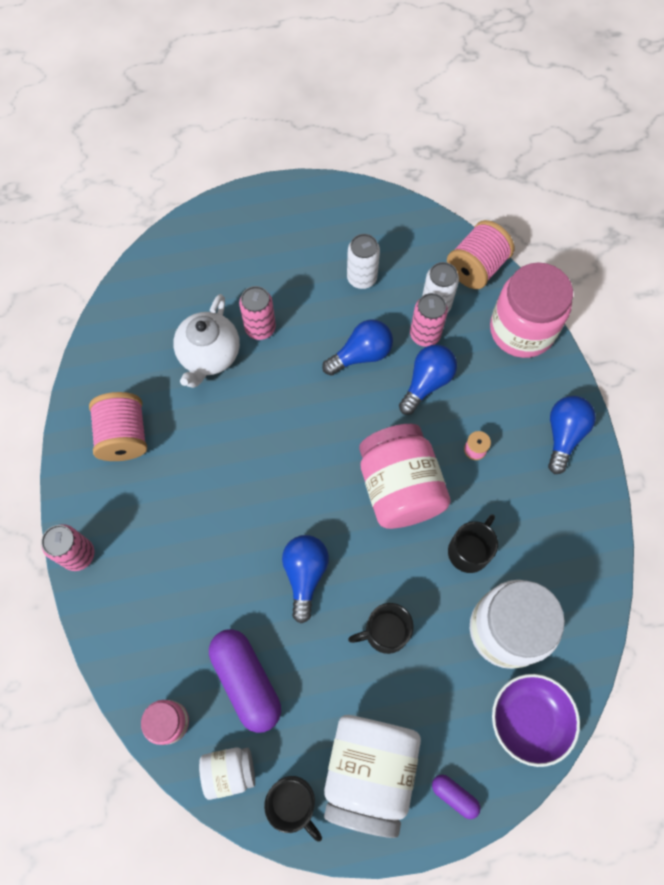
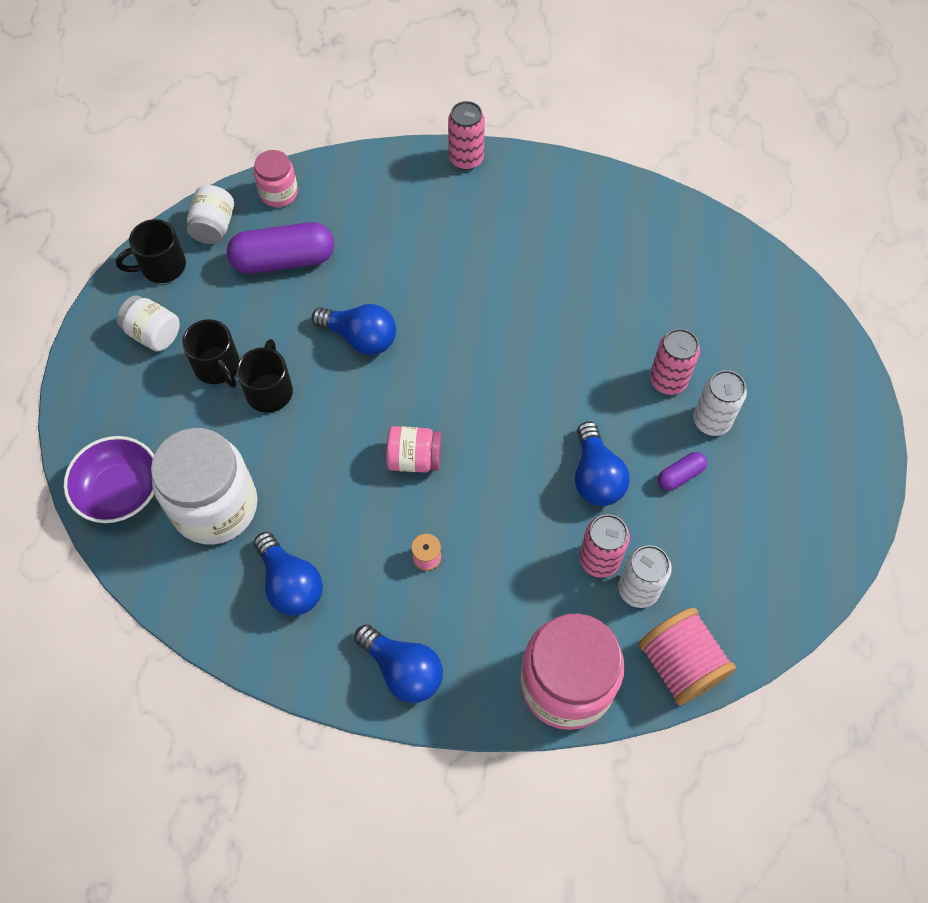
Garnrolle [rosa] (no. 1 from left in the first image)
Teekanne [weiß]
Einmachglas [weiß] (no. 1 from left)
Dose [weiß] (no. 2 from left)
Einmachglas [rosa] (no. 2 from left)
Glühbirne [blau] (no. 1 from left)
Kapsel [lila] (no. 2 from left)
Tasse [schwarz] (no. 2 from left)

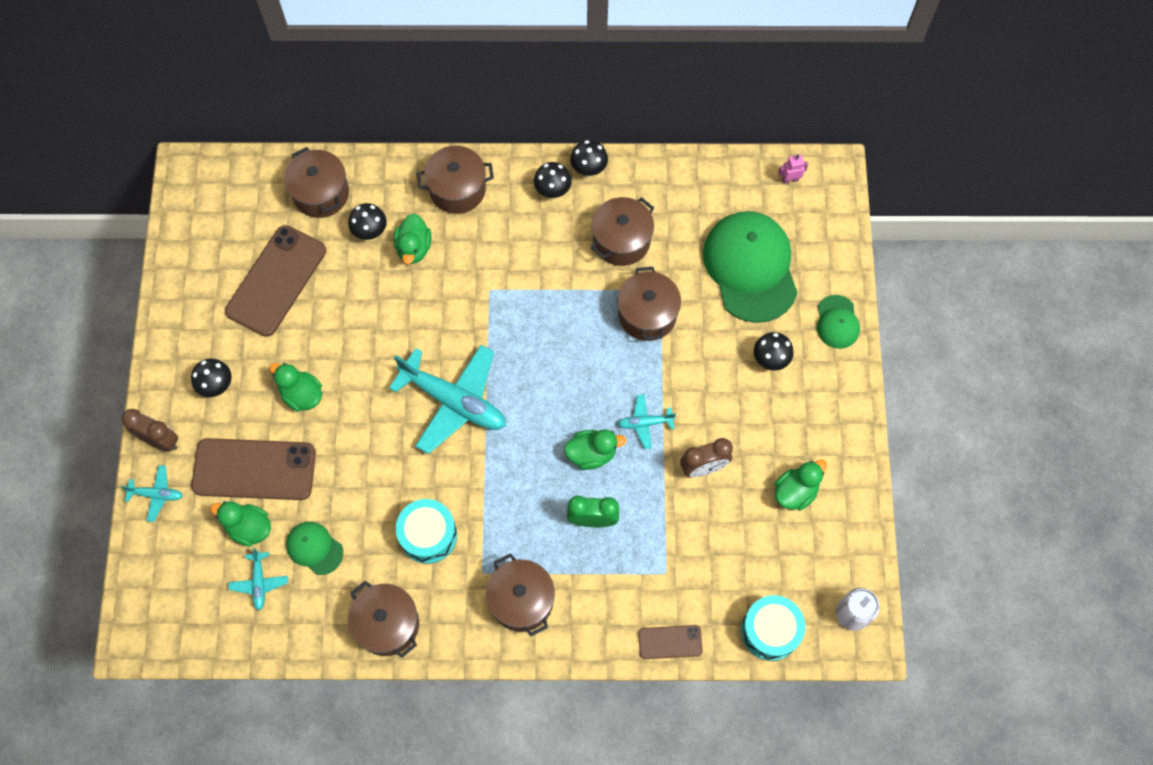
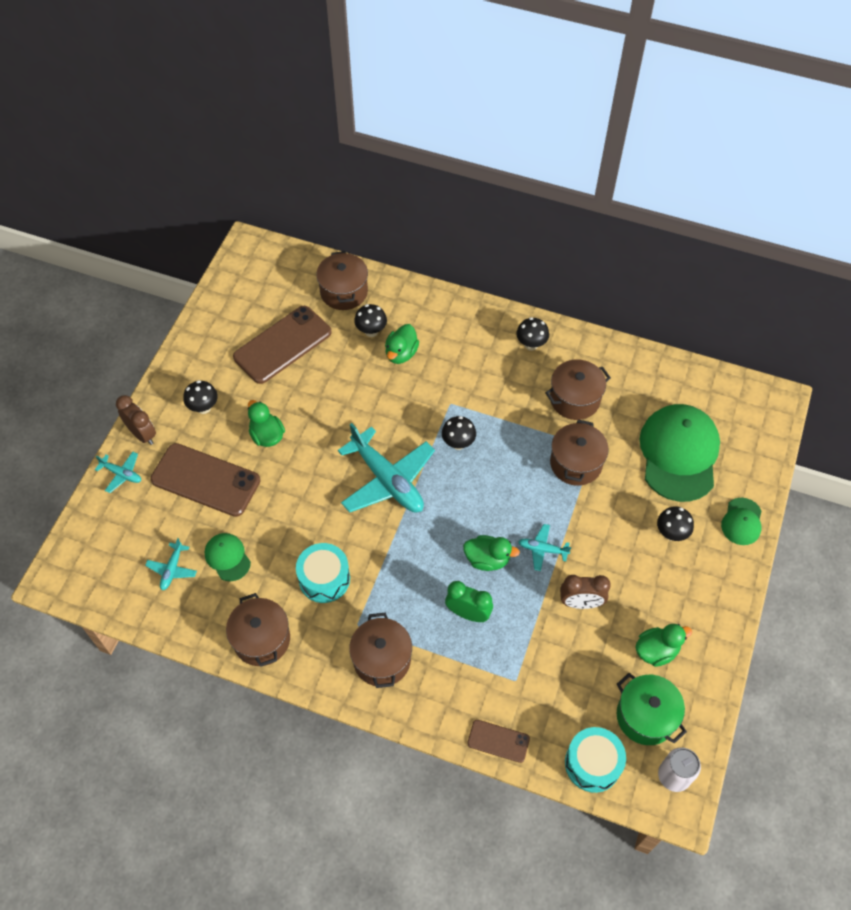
Ente [grün] (no. 1 from left in the first image)
Kochtopf [braun] (no. 3 from left in the first image)
Pilz [schwarz] (no. 3 from left)
Roboter [rosa]
Kochtopf [grün]

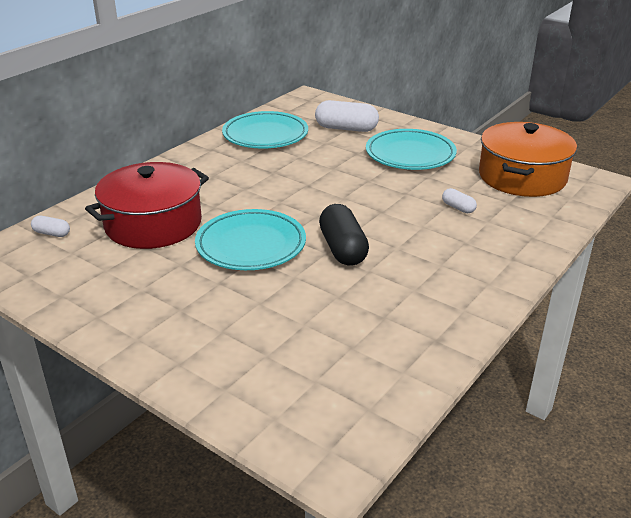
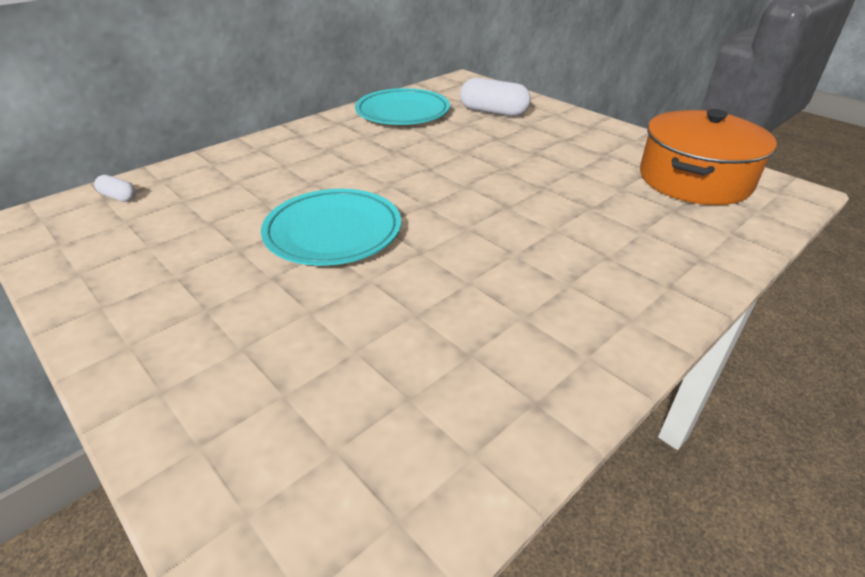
Kochtopf [rot]
Kapsel [schwarz]
Teller [türkis] (no. 3 from left in the first image)
Kapsel [weiß] (no. 3 from left in the first image)

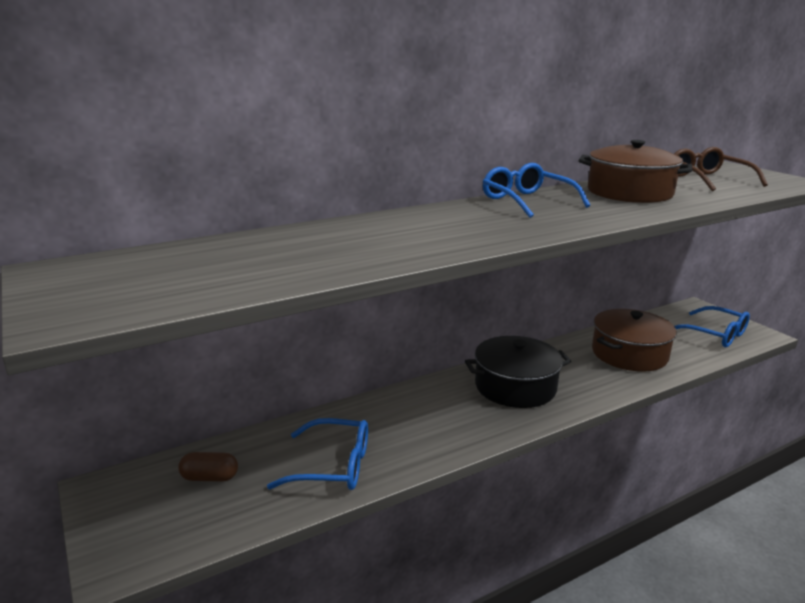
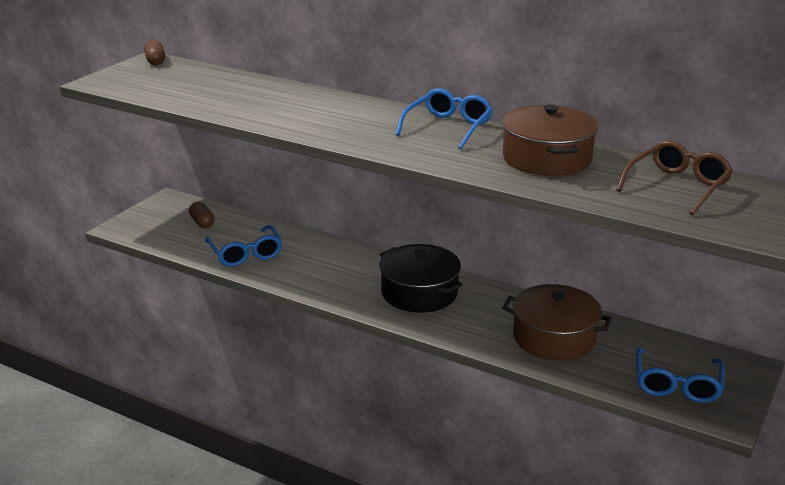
Kapsel [braun] (no. 1 from left)

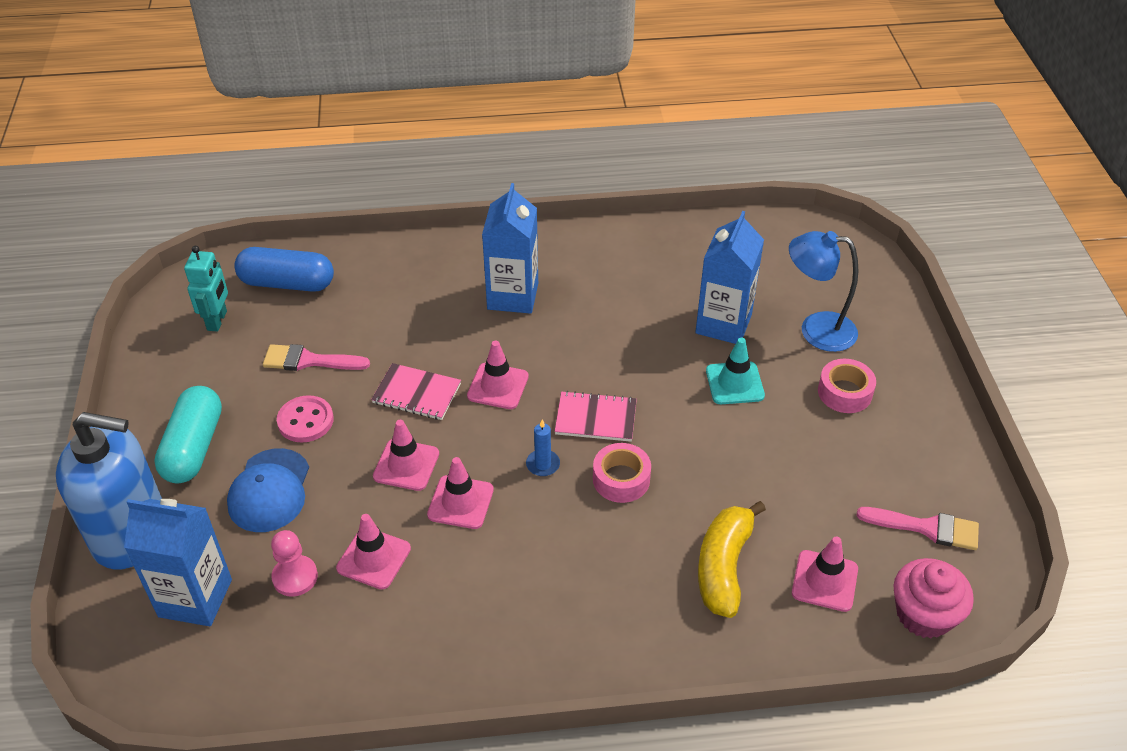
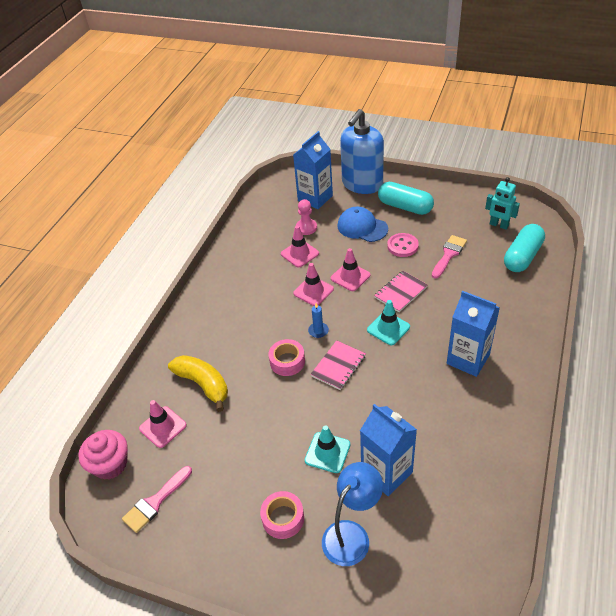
Kapsel [türkis] (no. 2 from left)
Leitkegel [türkis] (no. 2 from left)

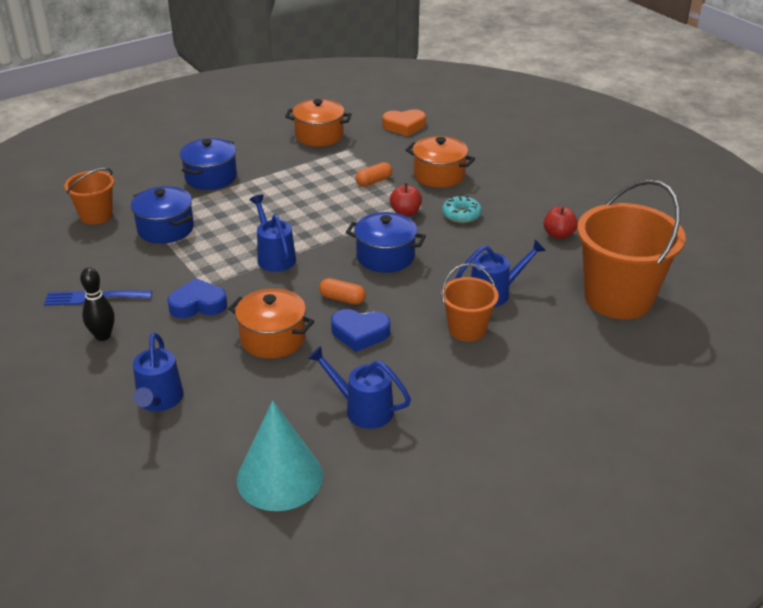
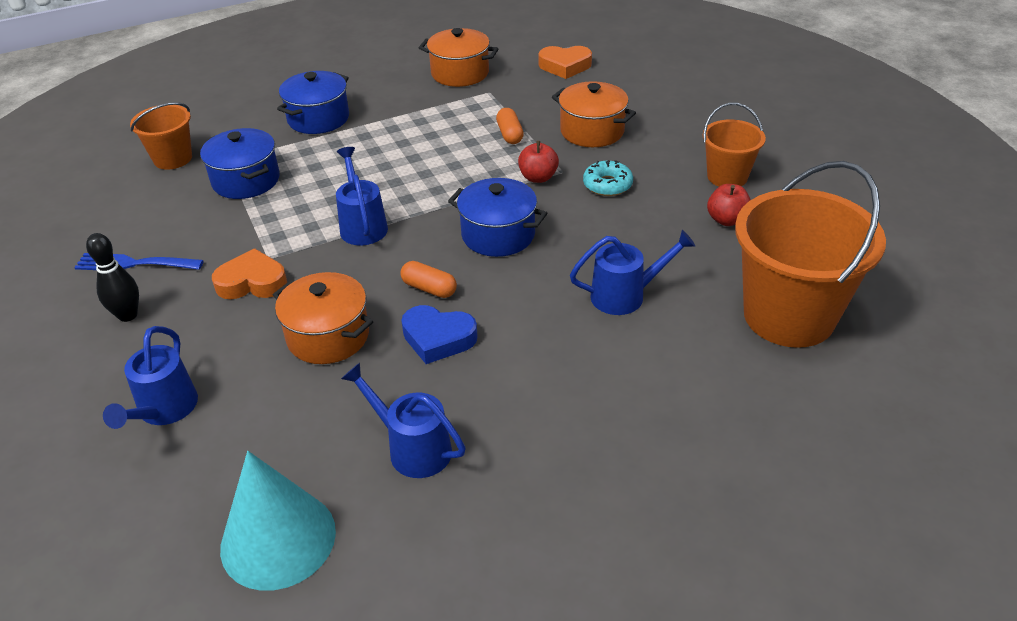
Herz [orange] (no. 1 from left)
Kapsel [orange] (no. 2 from left)
Eimer [orange] (no. 2 from left)

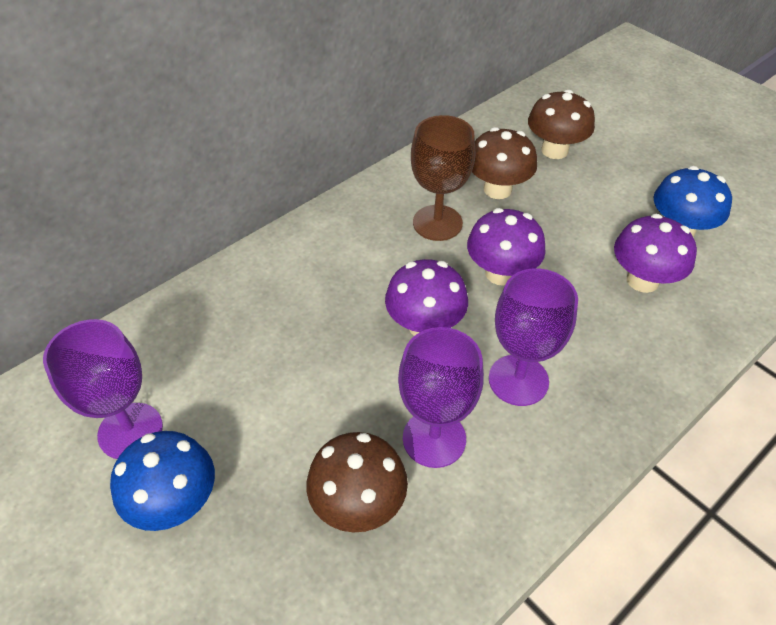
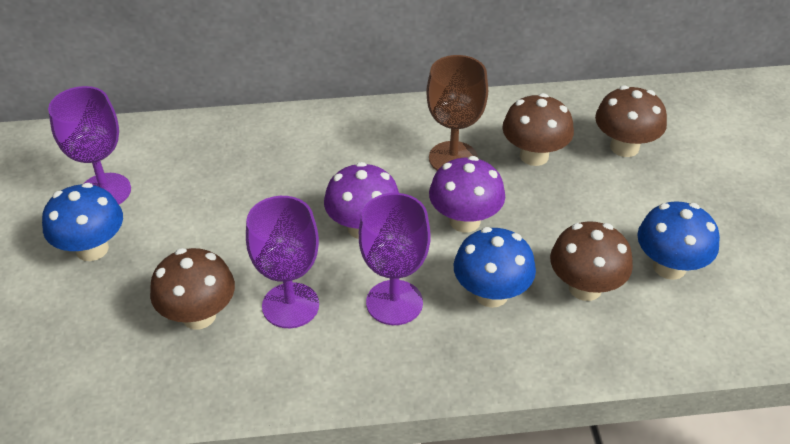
Pilz [braun] (no. 3 from left)
Pilz [blau] (no. 2 from left)

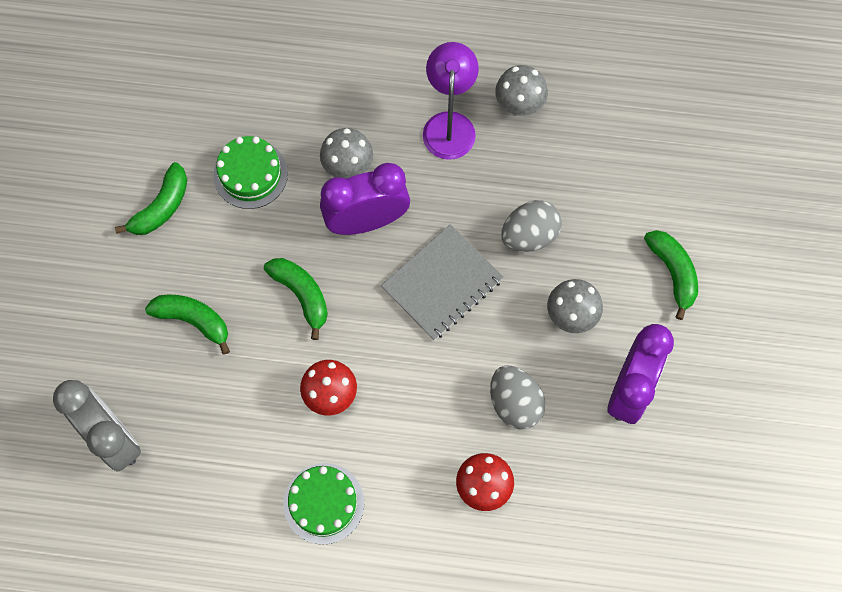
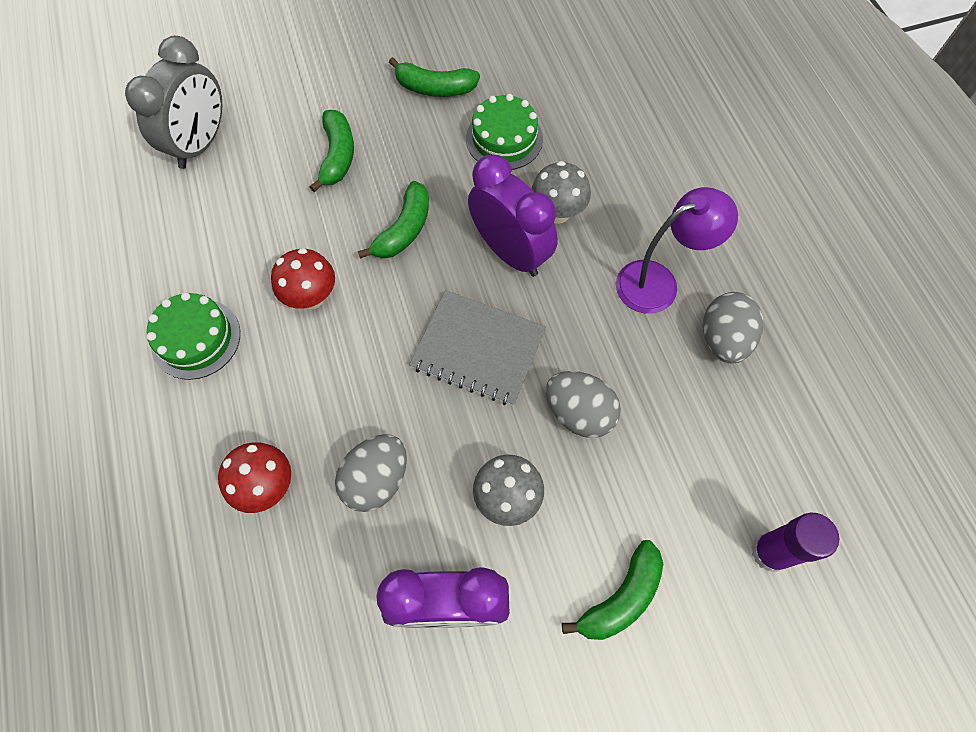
Ei [grau] (no. 3 from left)
Klebestift [lila]

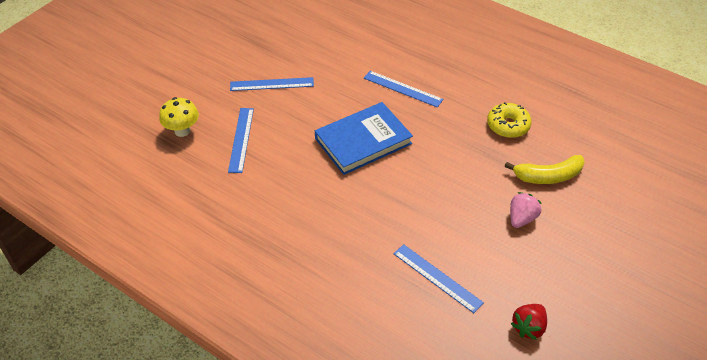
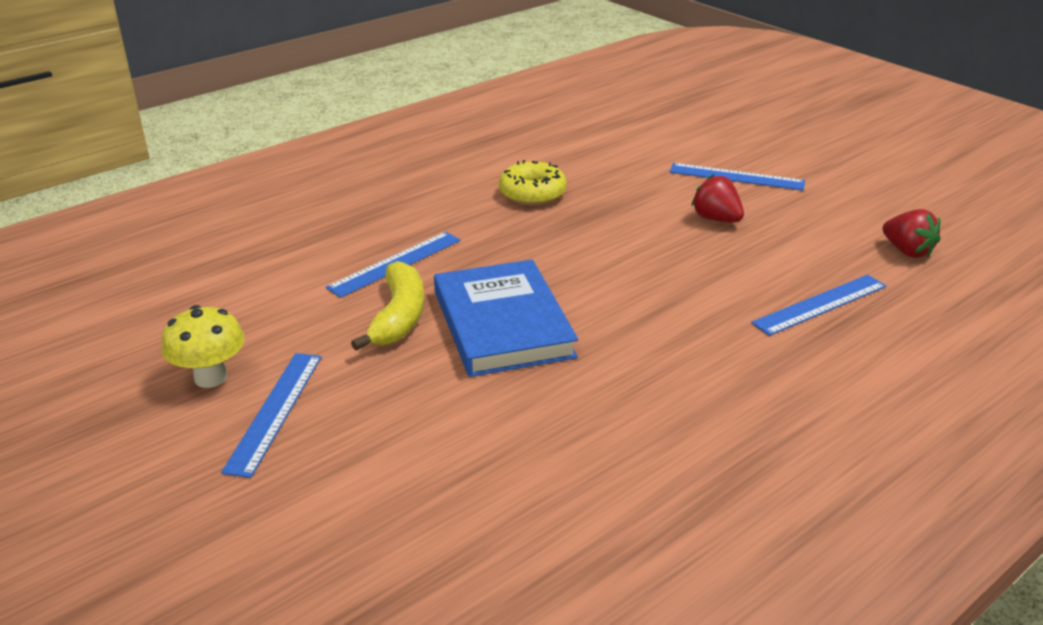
Pilz [gelb]
Lineal [blau] (no. 3 from left)
Banane [gelb]
Erdbeere [rot] (no. 1 from left)

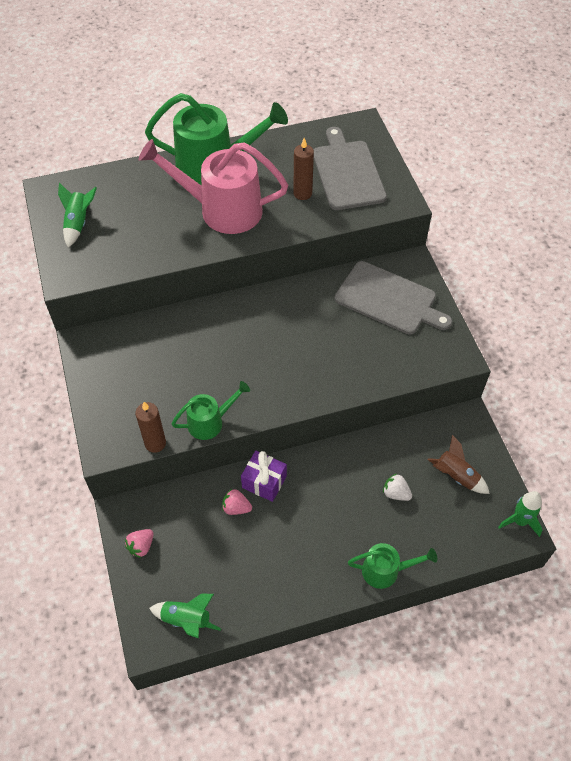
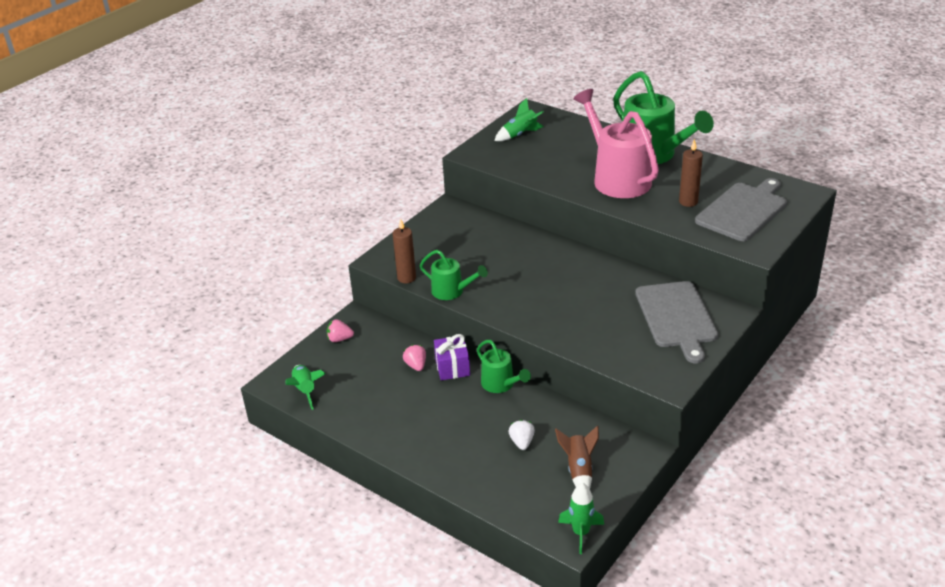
Gießkanne [grün] (no. 2 from left)

